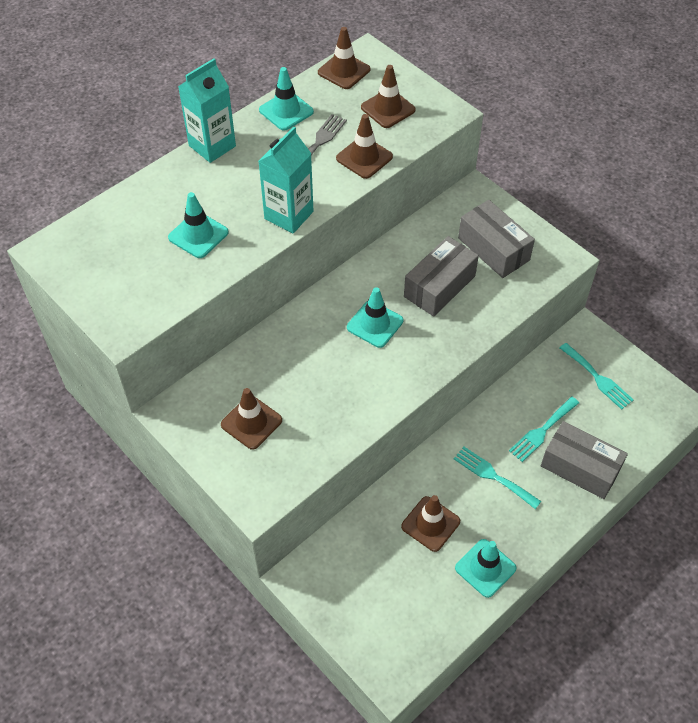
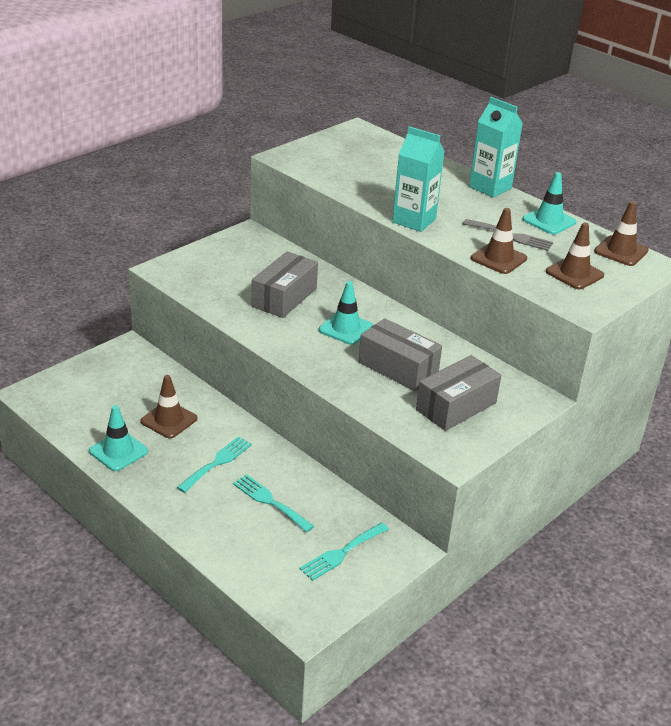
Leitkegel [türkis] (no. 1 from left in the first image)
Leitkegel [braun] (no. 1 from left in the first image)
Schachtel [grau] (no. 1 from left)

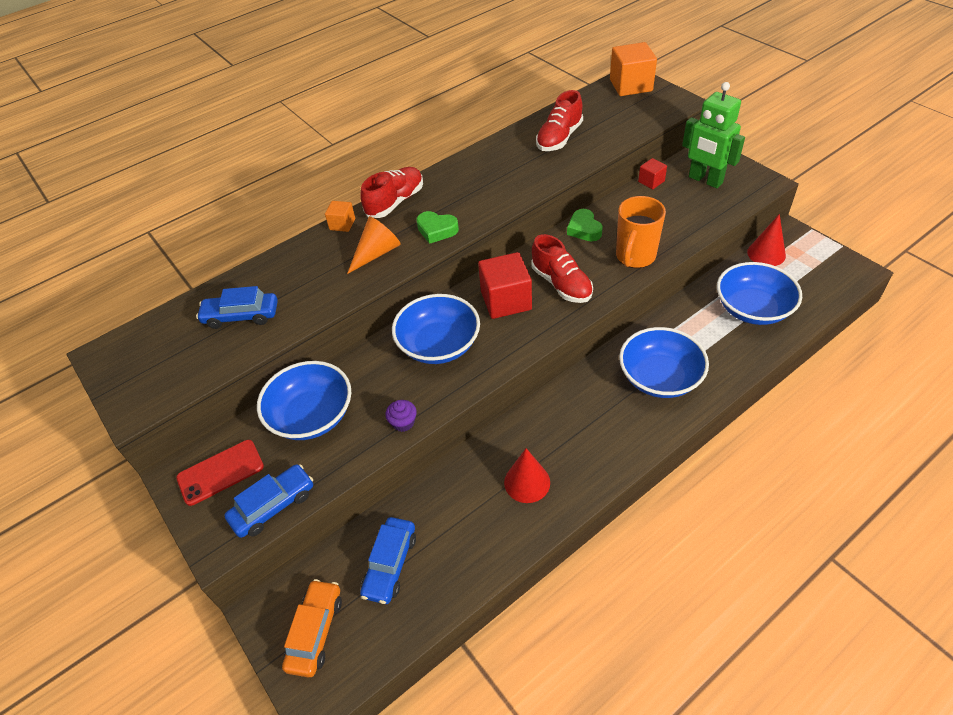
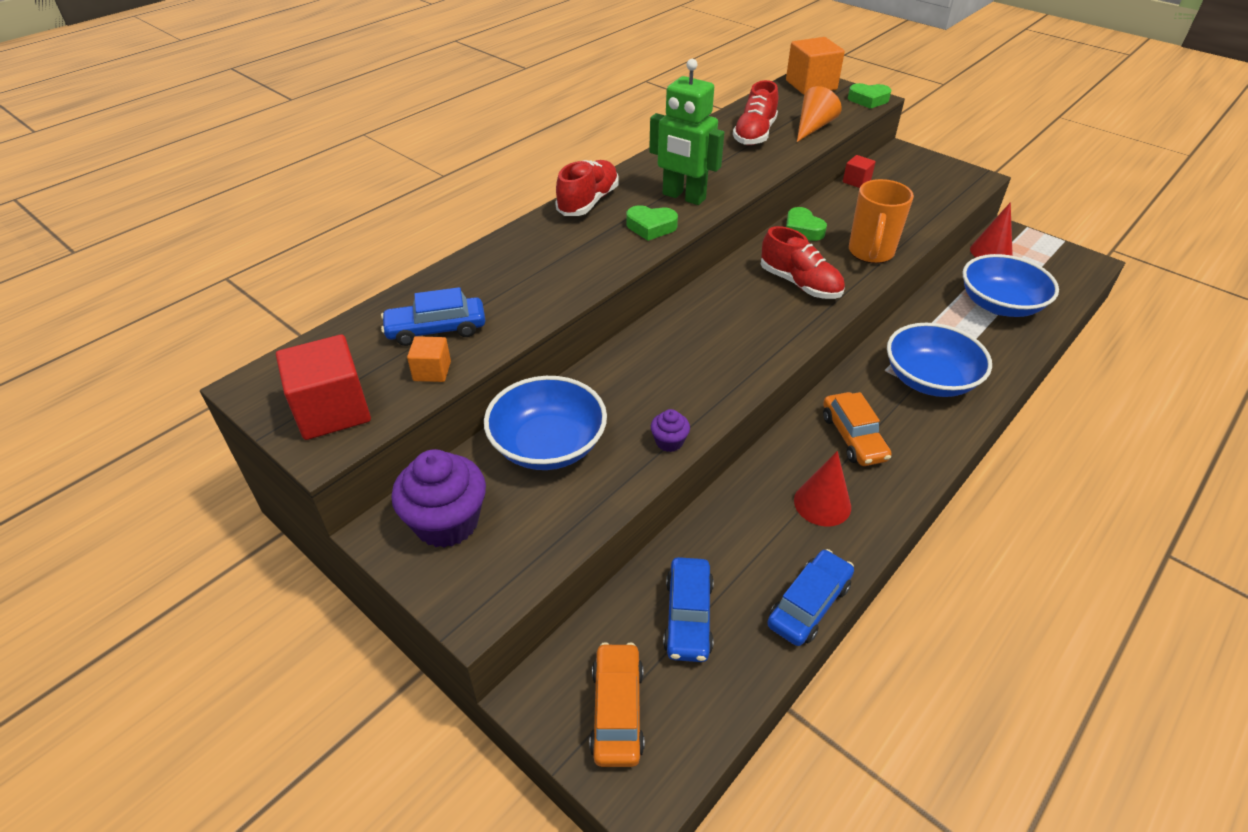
Muffin [lila] (no. 1 from left)
Auto [blau] (no. 3 from left)
Kubus [orange] (no. 1 from left)
Kegel [orange]
Schüssel [blau] (no. 2 from left in the first image)
Kubus [rot] (no. 1 from left)
Roboter [grün]
Auto [orange] (no. 2 from left)
Herz [grün] (no. 3 from left)

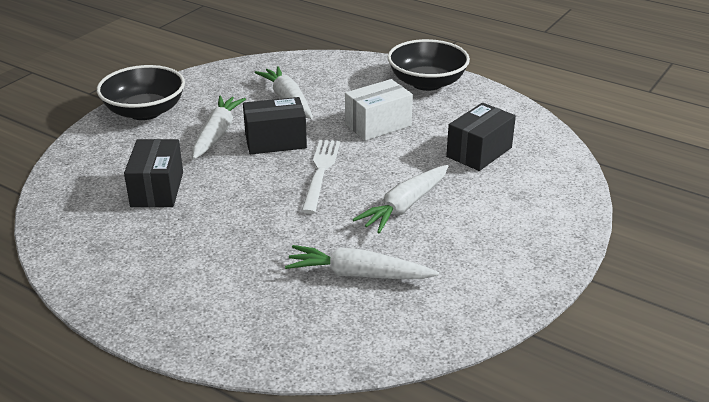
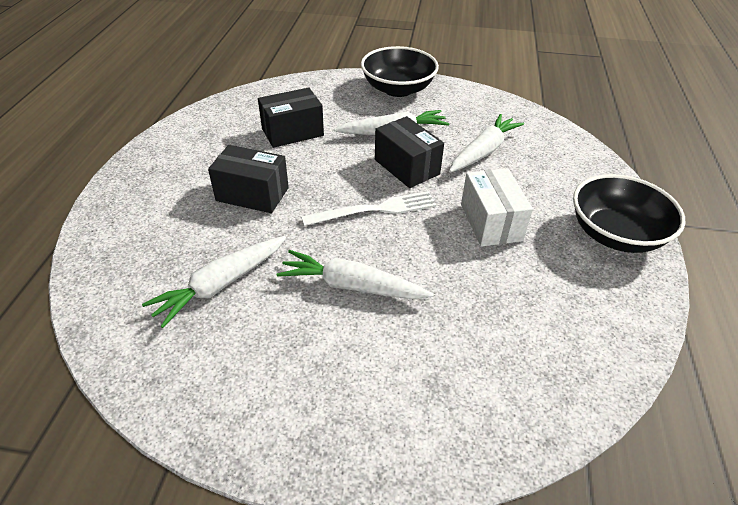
Karotte [weiß] (no. 1 from left)
Schachtel [weiß]
Schachtel [schwarz] (no. 1 from left)

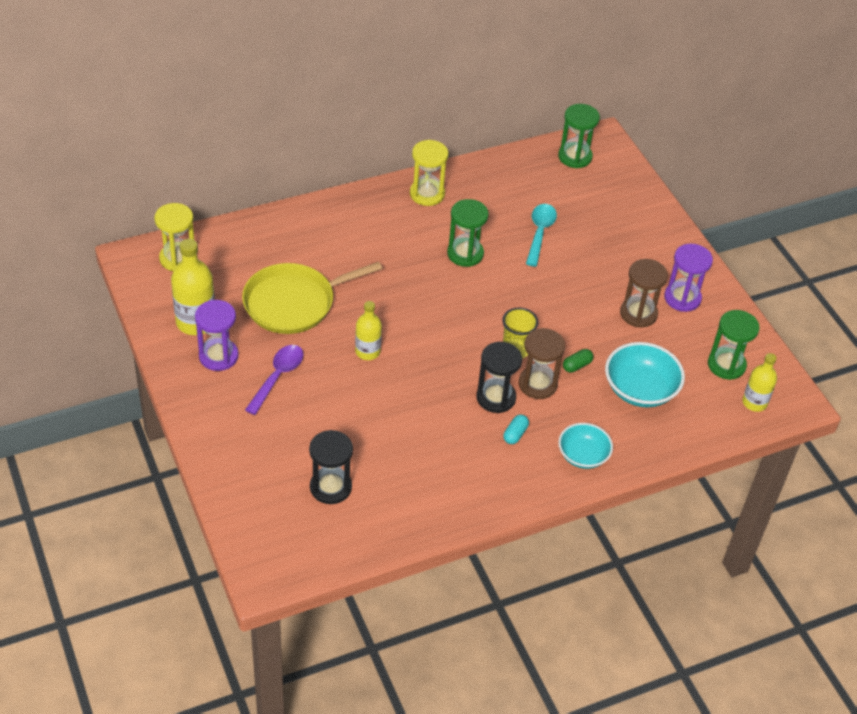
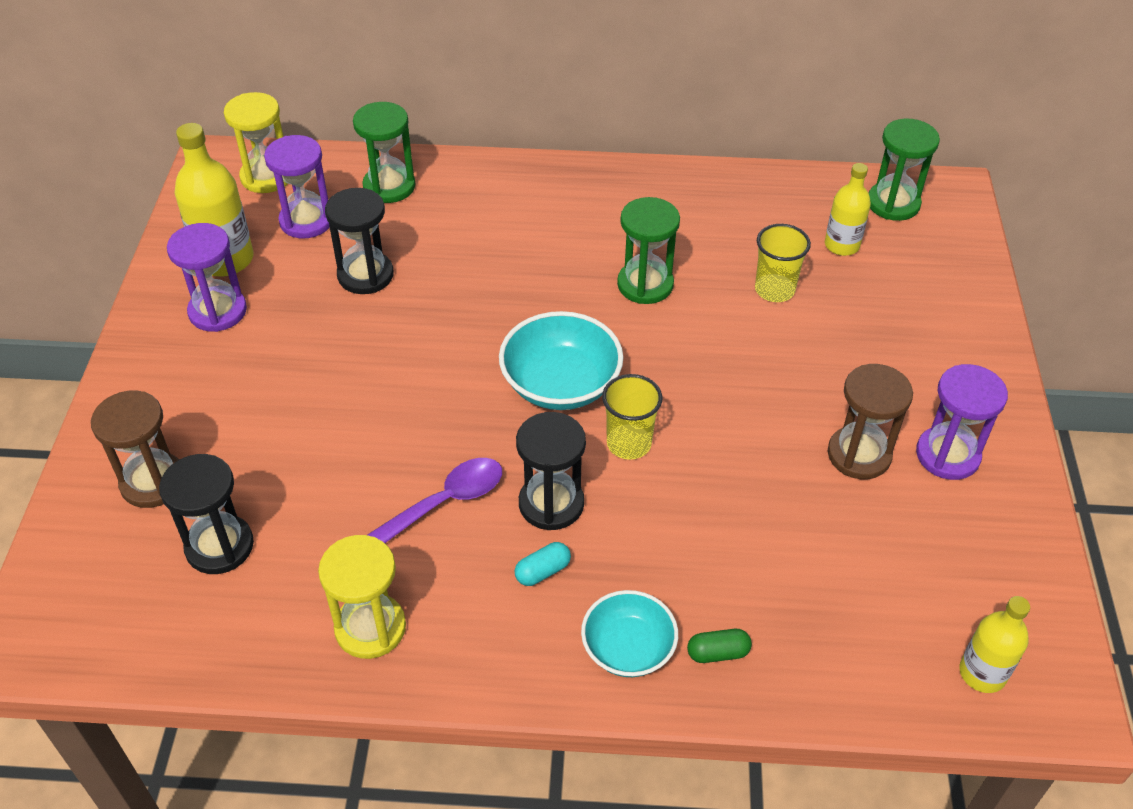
Sanduhr [schwarz] (no. 2 from left)
Löffel [lila]
Flasche [gelb] (no. 2 from left)
Sanduhr [gelb] (no. 2 from left)
Sanduhr [braun] (no. 1 from left)
Becher [gelb] (no. 2 from left)
Kapsel [grün]
Schüssel [türkis] (no. 1 from left)
Sanduhr [grün] (no. 1 from left)
Sanduhr [lila] (no. 2 from left)

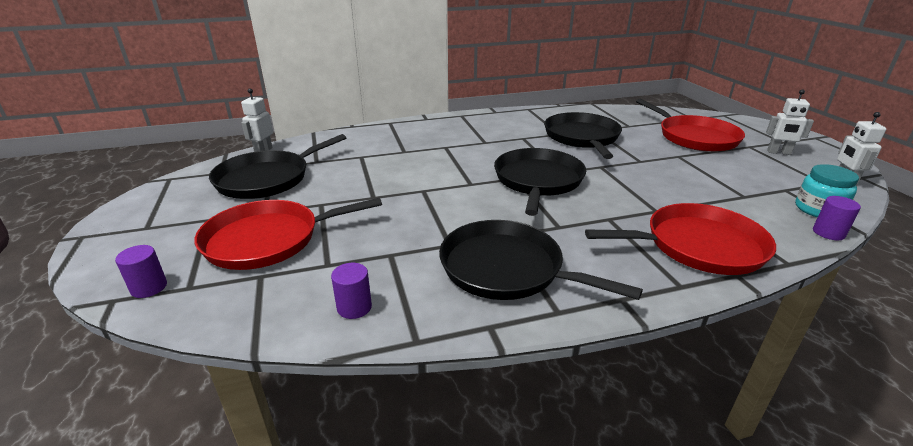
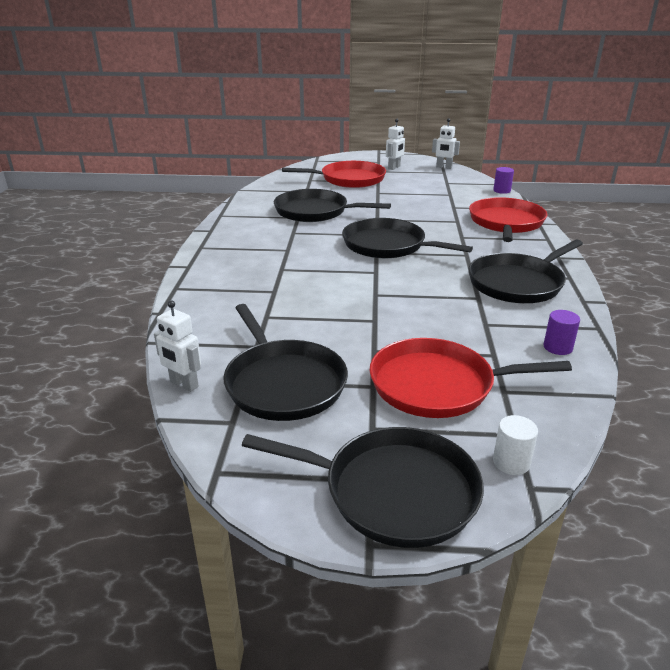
Vollzylinder [weiß]
Pfanne [rot] (no. 2 from left)
Einmachglas [türkis]
Pfanne [schwarz] (no. 3 from left)

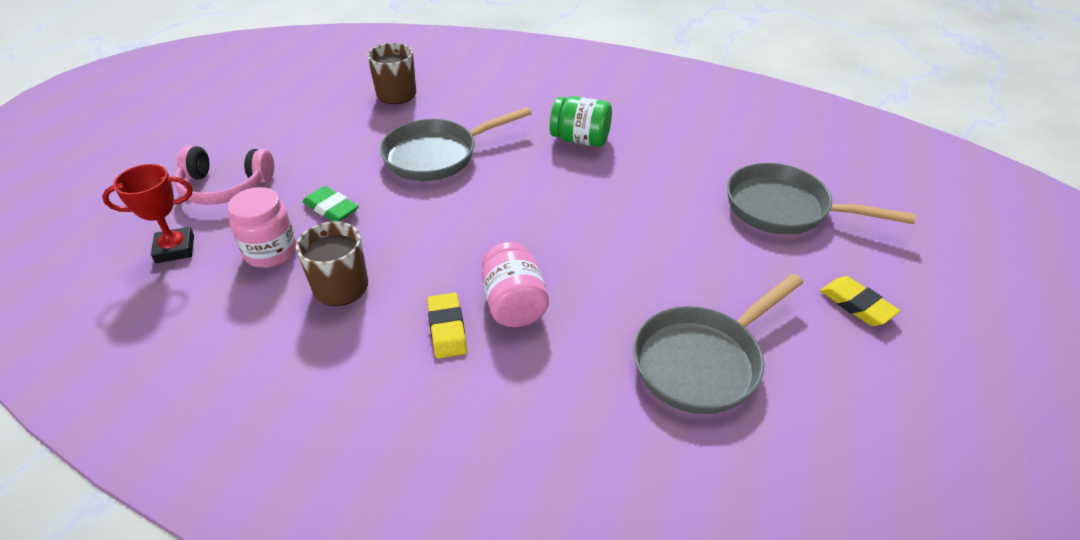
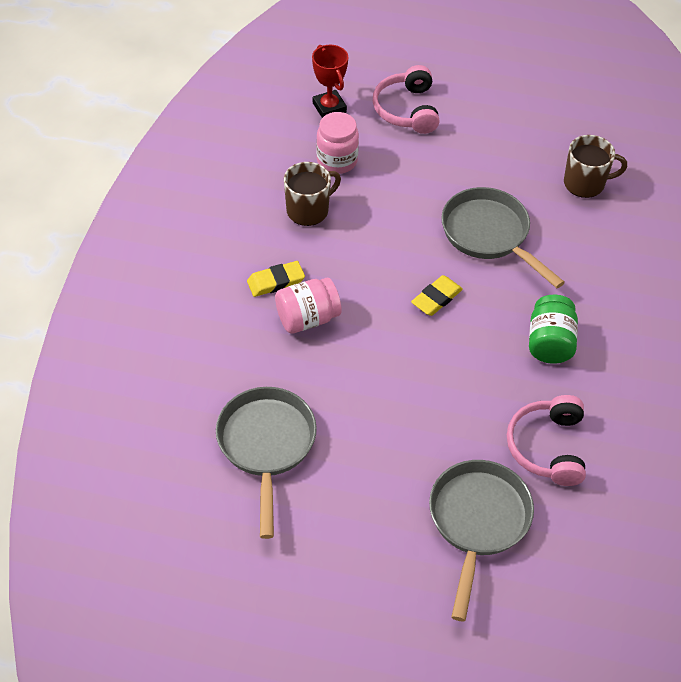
Radiergummi [grün]
Pfanne [grau] (no. 1 from left)
Radiergummi [gelb] (no. 2 from left)
Kopfhörer [rosa] (no. 2 from left)

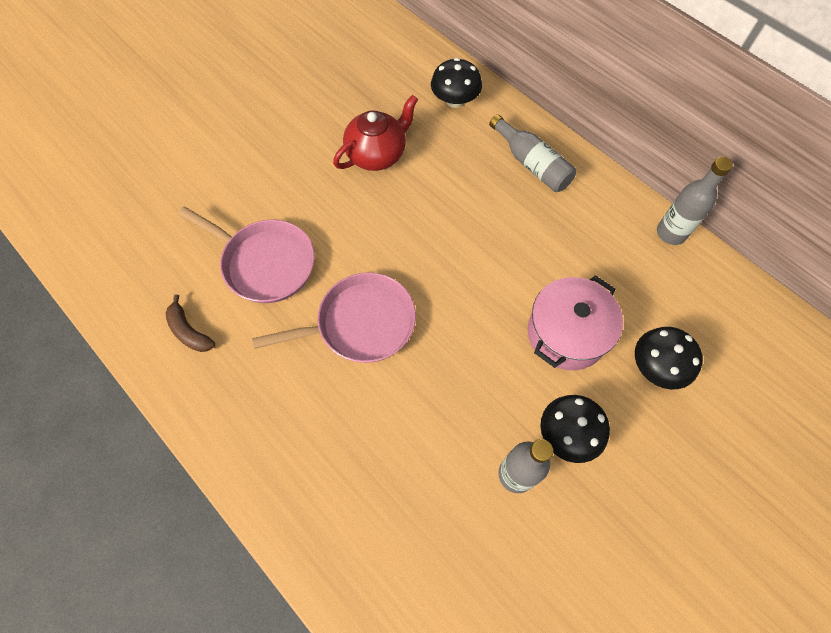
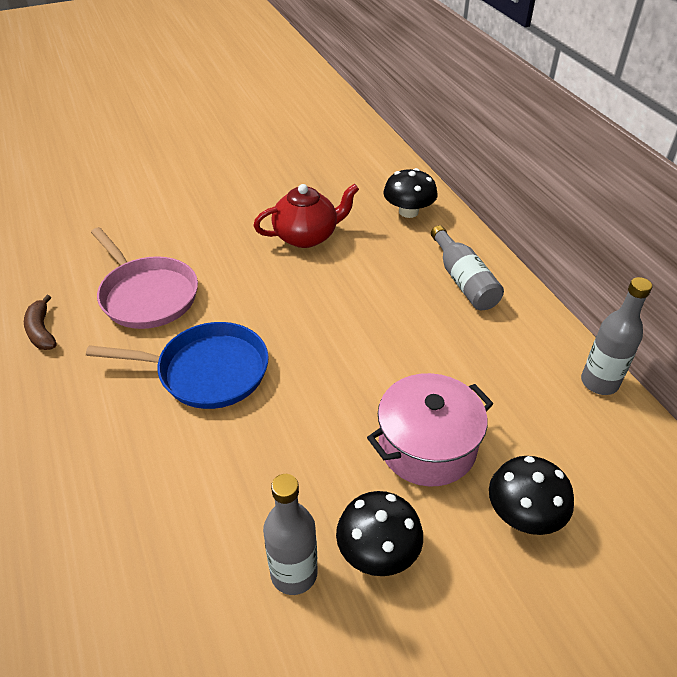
Pfanne [blau]

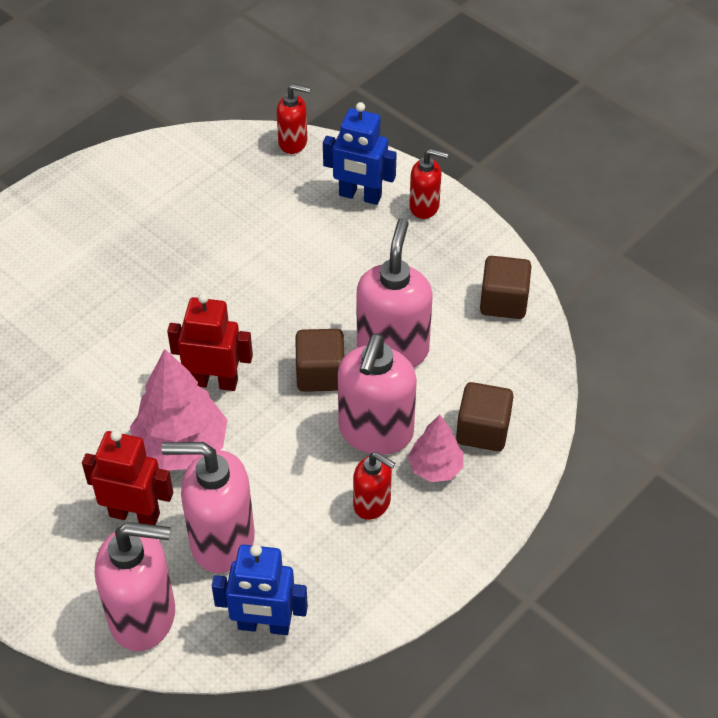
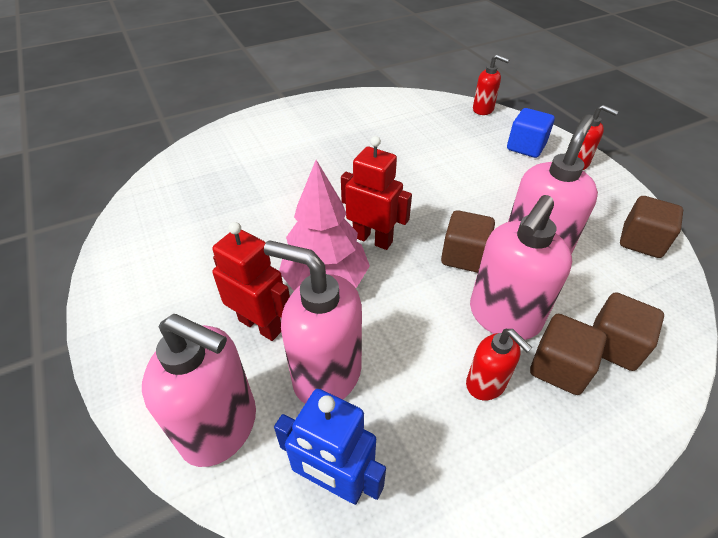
Kubus [blau]
Kubus [braun] (no. 2 from left)

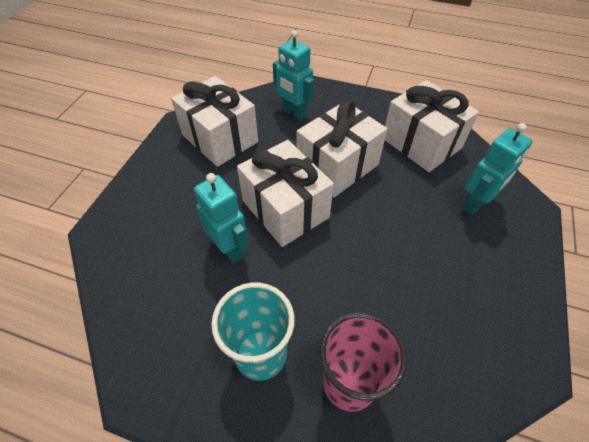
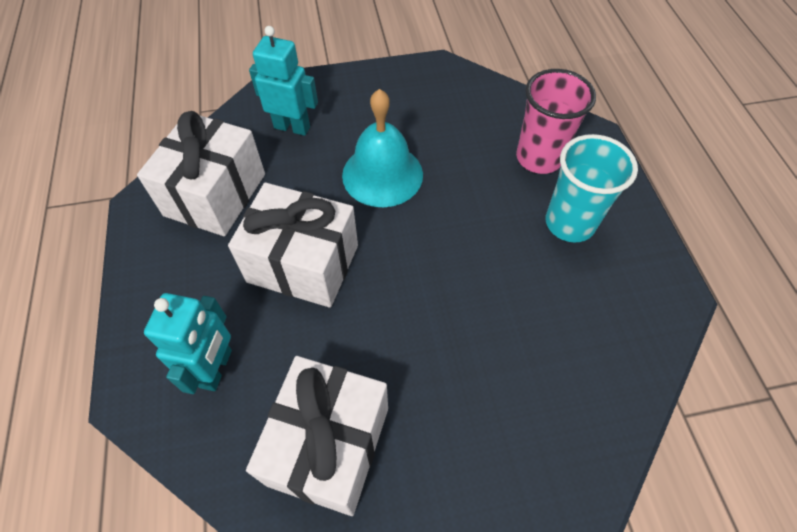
Roboter [türkis] (no. 1 from left in the first image)
Geschenk [weiß] (no. 2 from left in the first image)
Glocke [türkis]

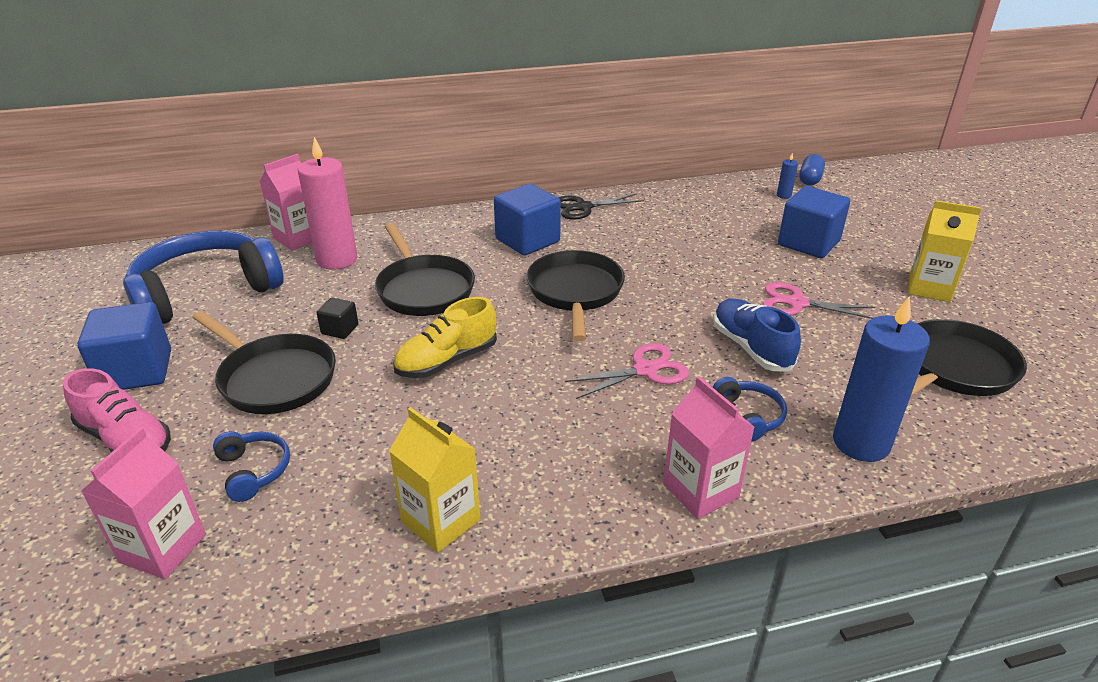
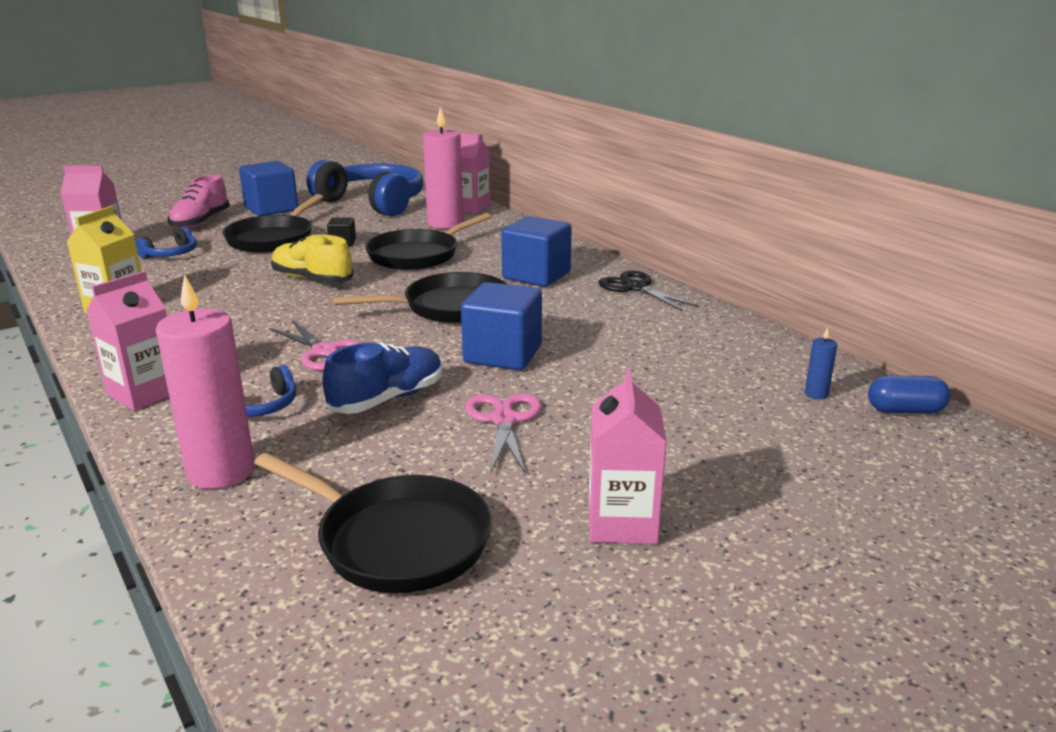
Kubus [blau] (no. 2 from left)
Kerze [rosa] (no. 1 from left)
Getränkekarton [rosa] (no. 4 from left)

